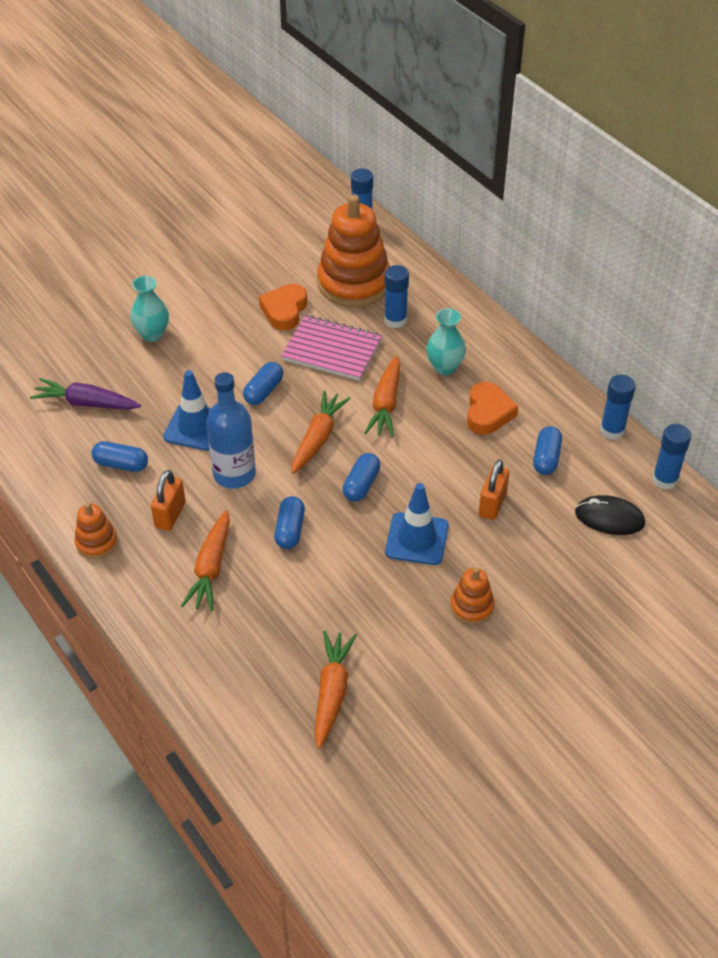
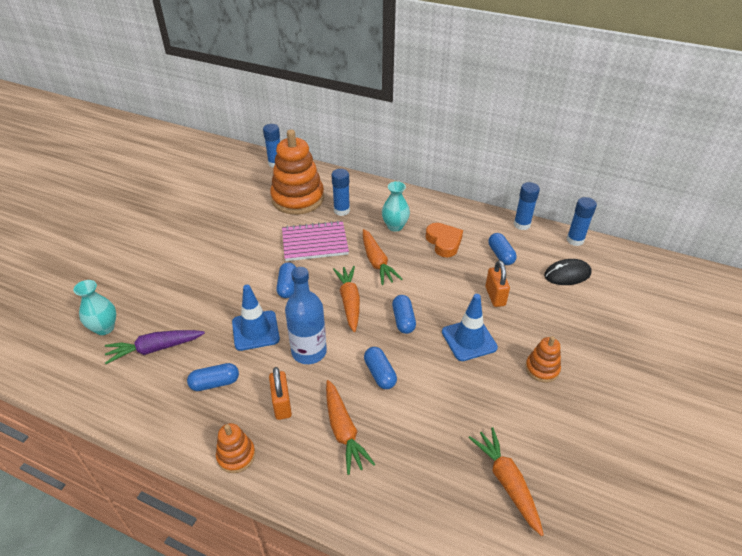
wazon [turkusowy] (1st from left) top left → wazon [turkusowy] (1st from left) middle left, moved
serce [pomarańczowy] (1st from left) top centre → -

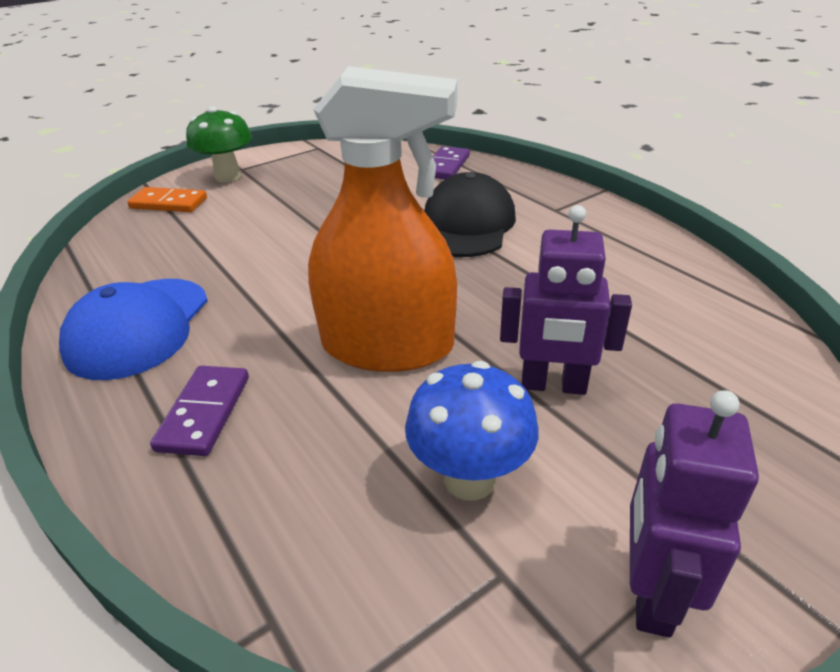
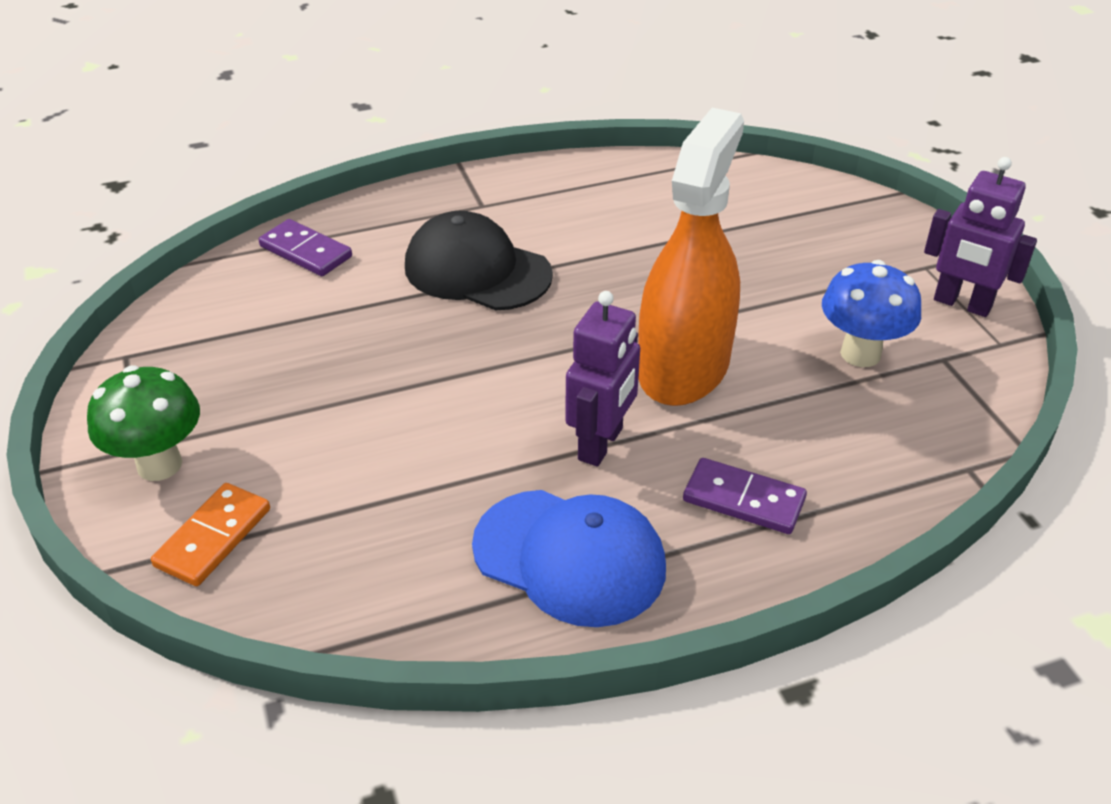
robot [fioletowy] (1st from left) middle right → robot [fioletowy] (1st from left) centre, moved

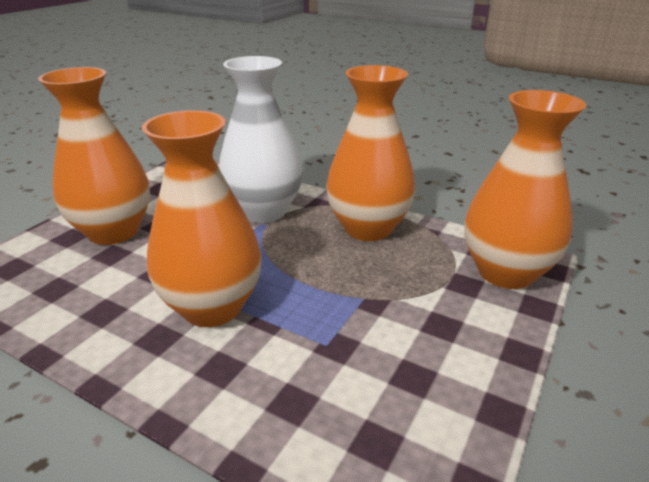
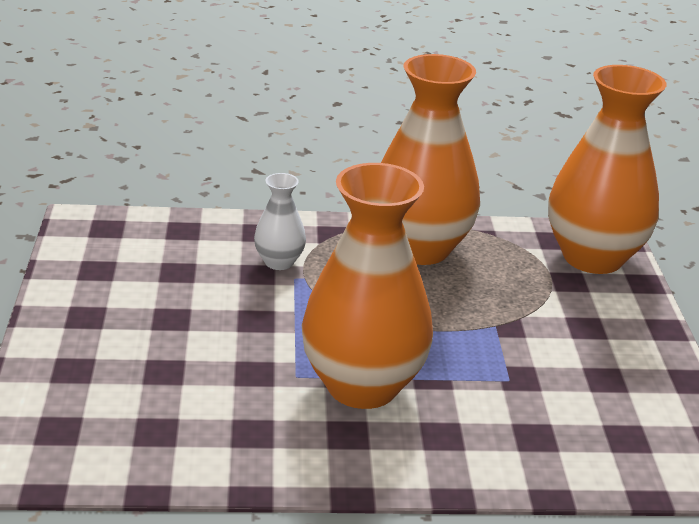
wazon [biały] top centre → wazon [biały] centre, x0.46
wazon [pomarańczowy] (1st from left) top left → -

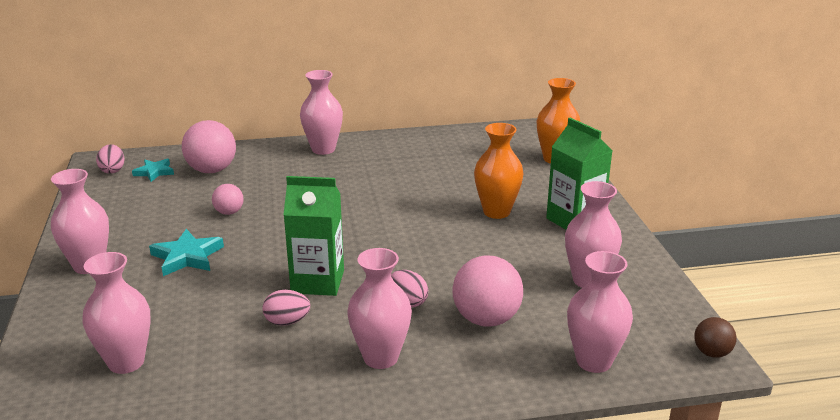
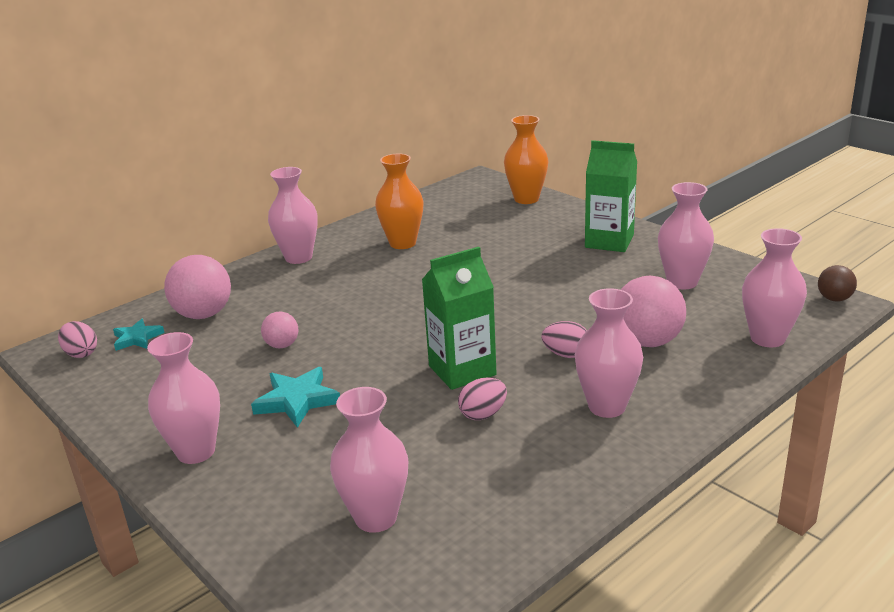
wazon [pomarańczowy] (1st from left) centre → wazon [pomarańczowy] (1st from left) top centre, moved

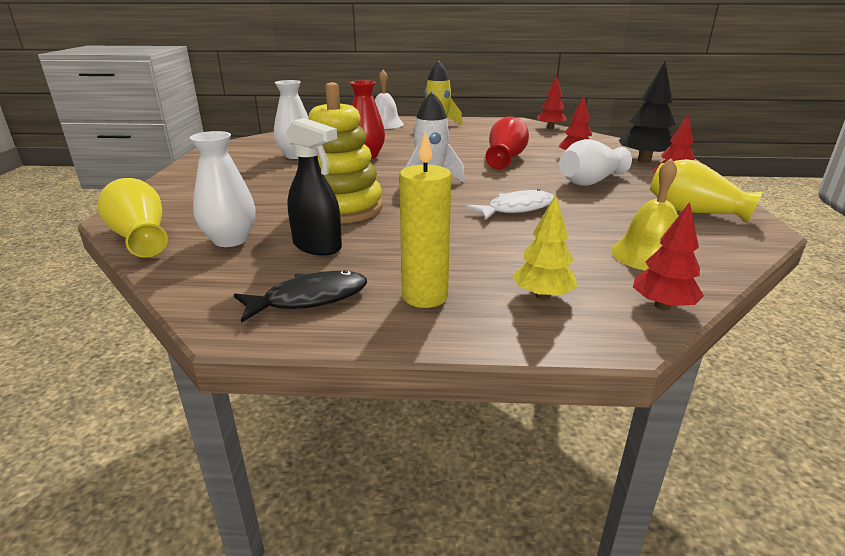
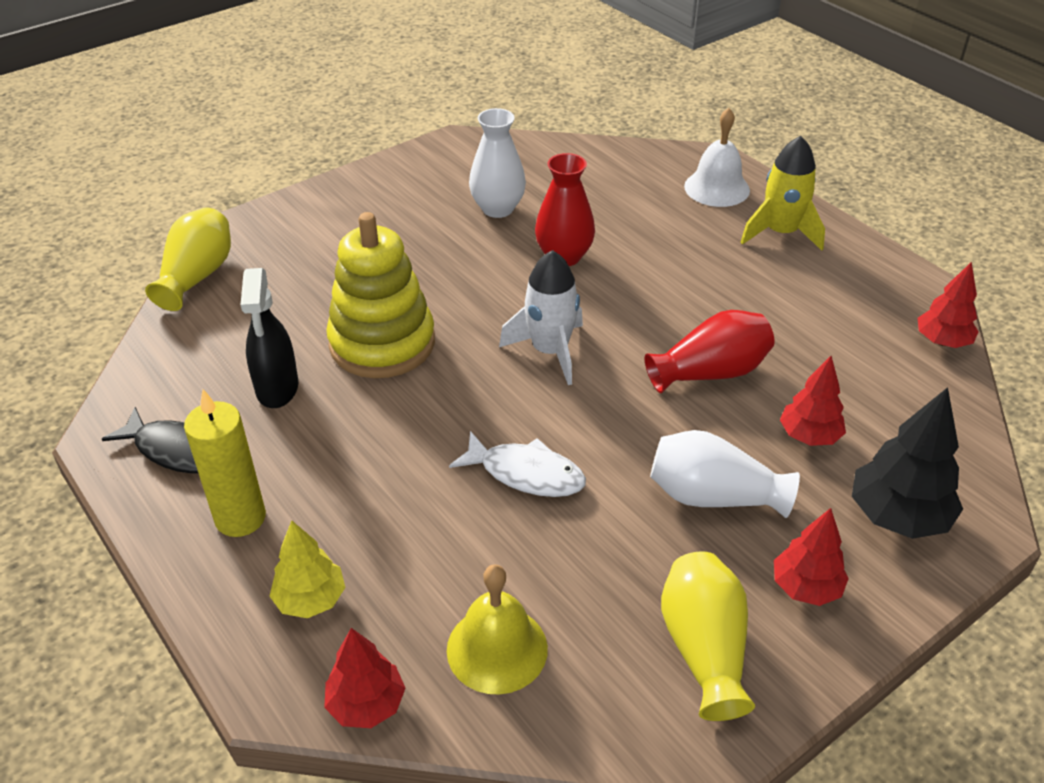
wazon [biały] (1st from left) middle left → -

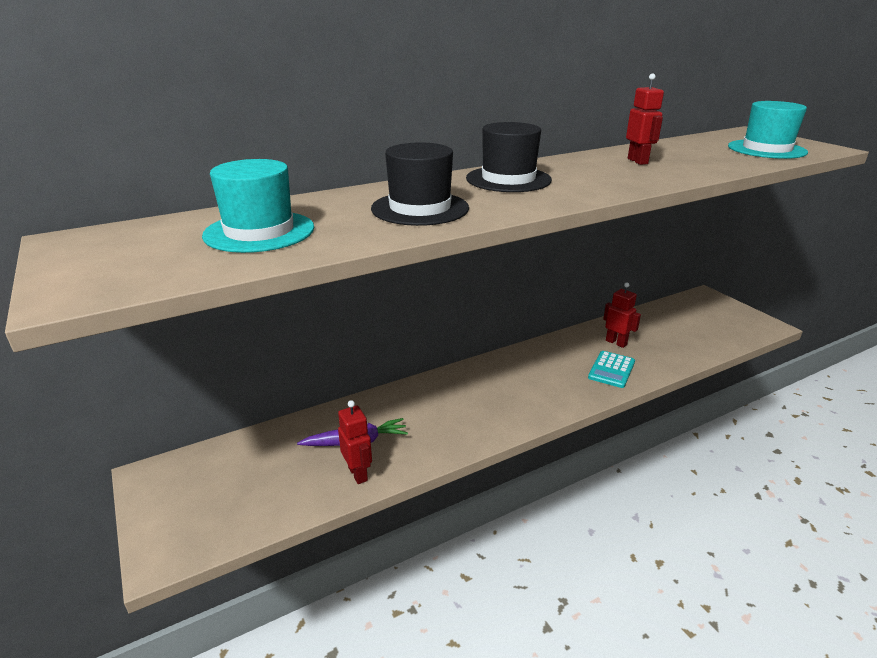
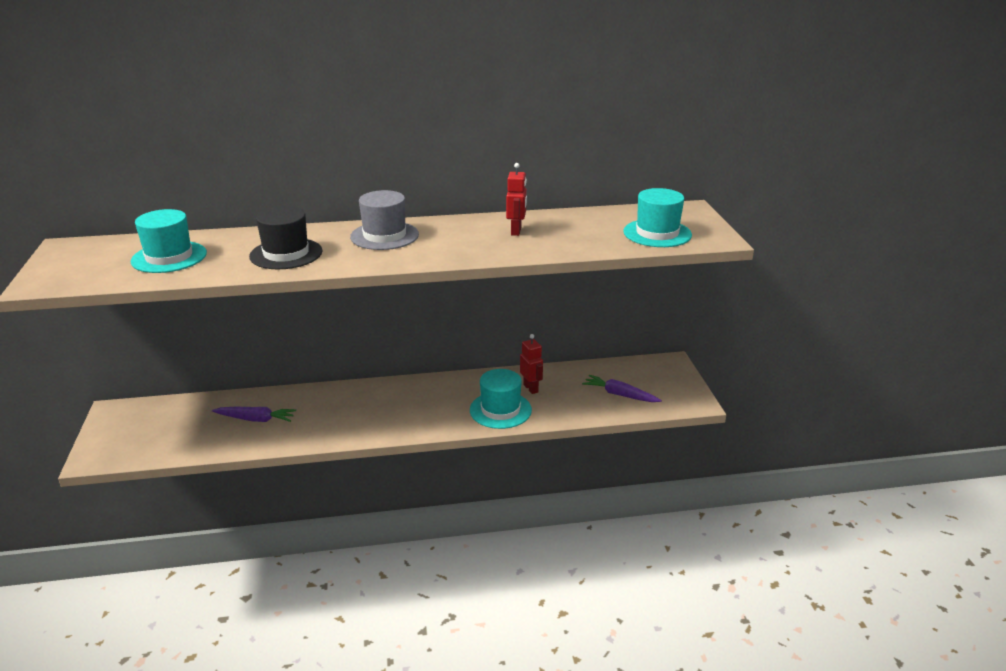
kapelusz [czarny] (2nd from left) top centre → kapelusz [szary] top centre
kalkulator [turkusowy] middle right → kapelusz [turkusowy] (2nd from left) centre
robot [czerwony] (1st from left) bottom centre → -
- → marchewka [fioletowy] (2nd from left) centre

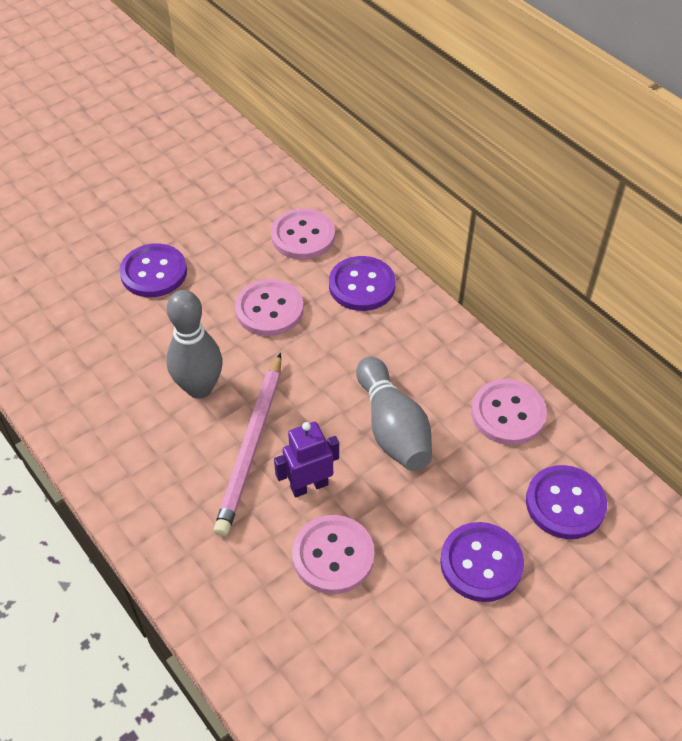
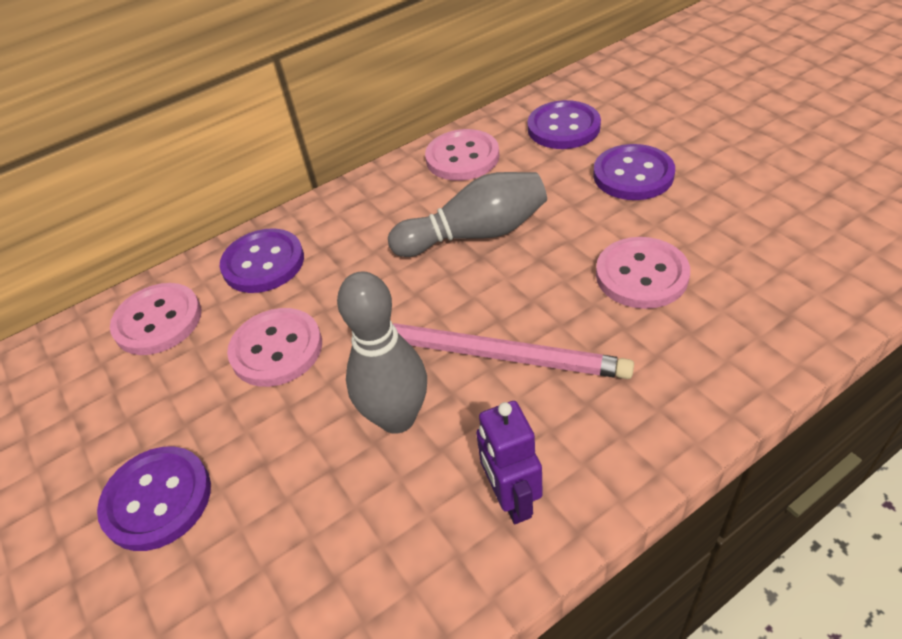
robot [fioletowy] centre → robot [fioletowy] bottom centre, moved

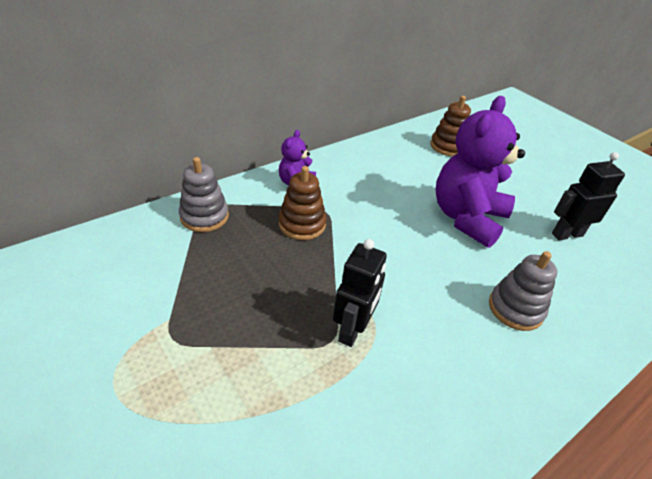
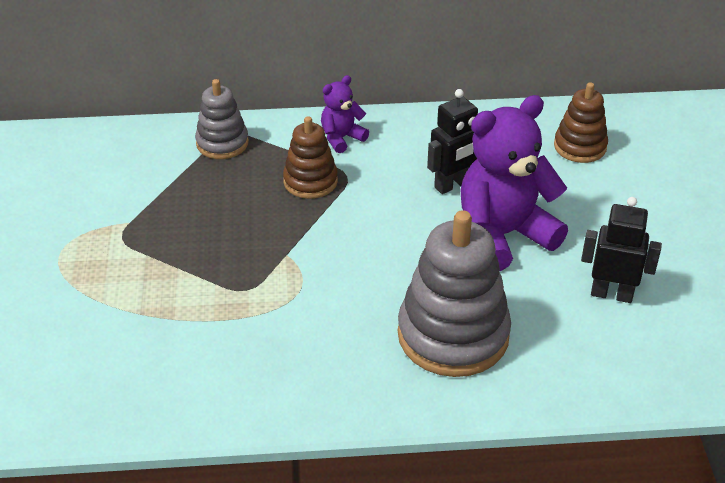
robot [czarny] (1st from left) centre → robot [czarny] (1st from left) top centre, moved
zabawka nakładanka [szary] (2nd from left) middle right → zabawka nakładanka [szary] (2nd from left) centre, x1.78

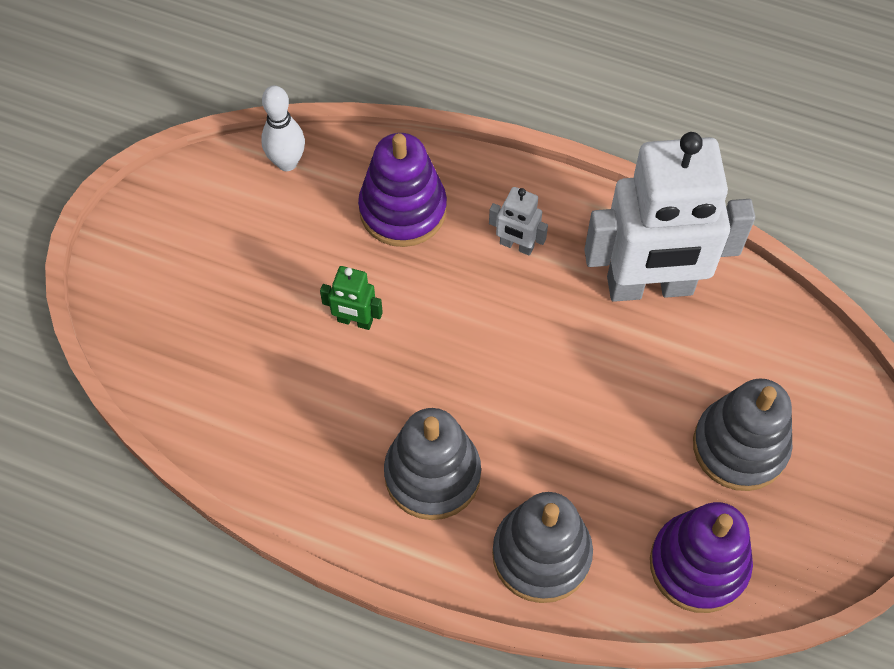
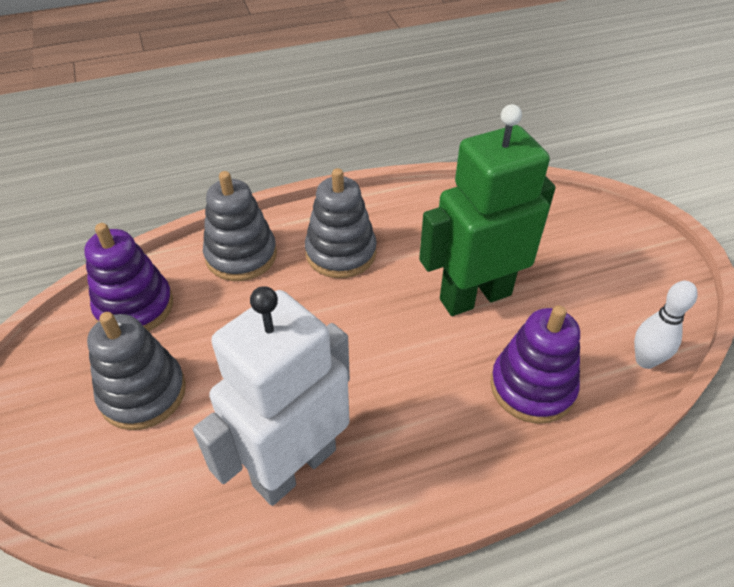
robot [biały] (1st from left) top centre → -
robot [zielony] centre, x2.49

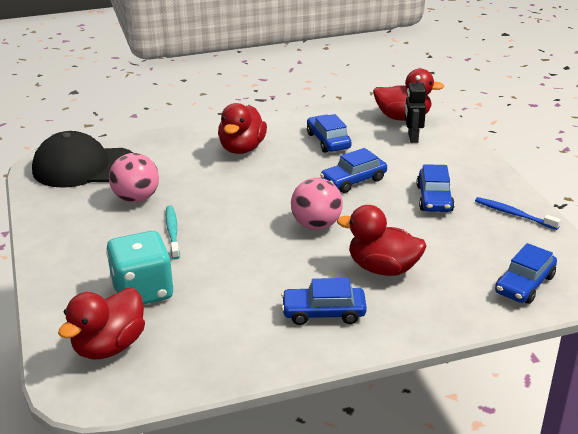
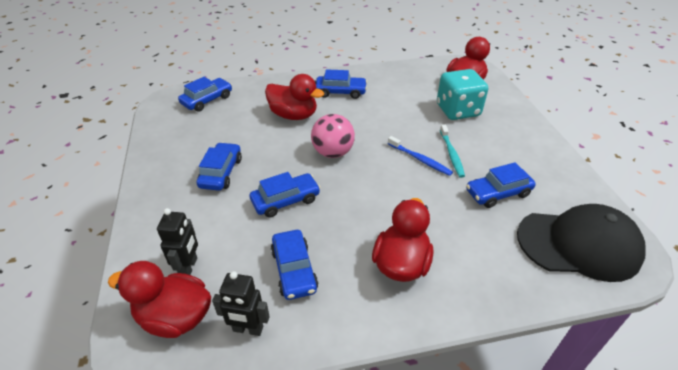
piłka [różowy] (1st from left) middle left → samochód [niebieski] (6th from left) middle right
szczoteczka do zębów [niebieski] middle right → szczoteczka do zębów [niebieski] centre, moved
- → robot [czarny] (2nd from left) bottom centre

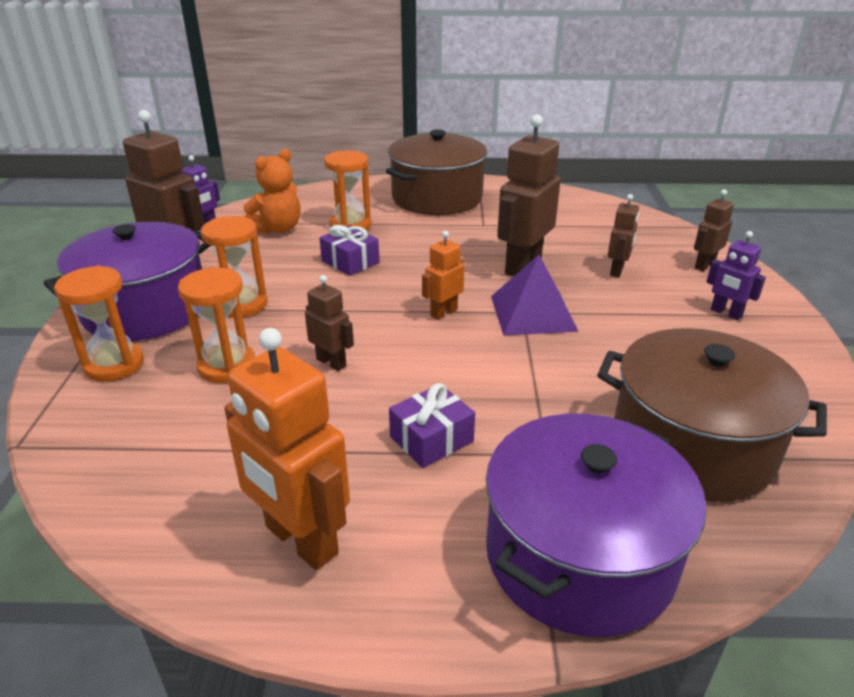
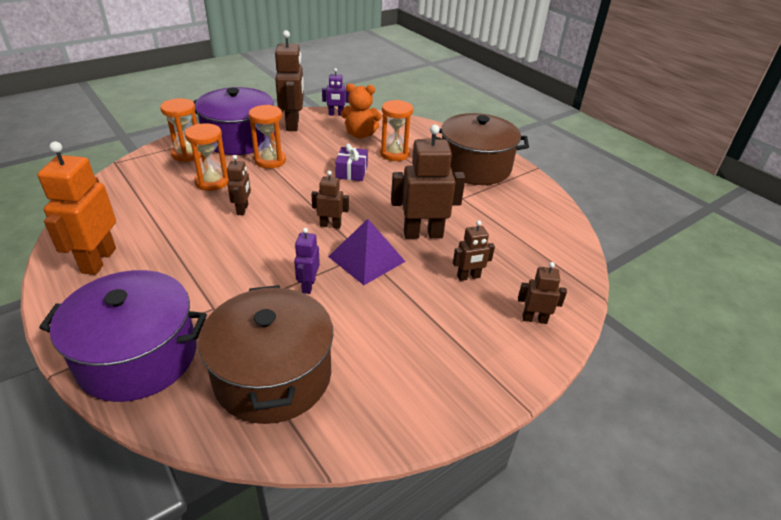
robot [pomarańczowy] (2nd from left) centre → robot [brązowy] (3rd from left) centre
robot [fioletowy] (2nd from left in the first image) middle right → robot [fioletowy] (1st from left) centre, moved
prezent [fioletowy] (2nd from left) centre → -

